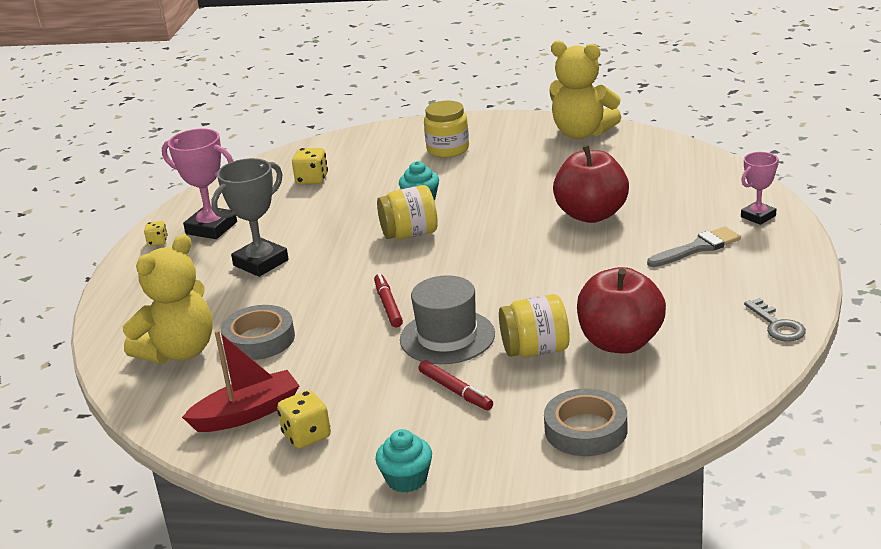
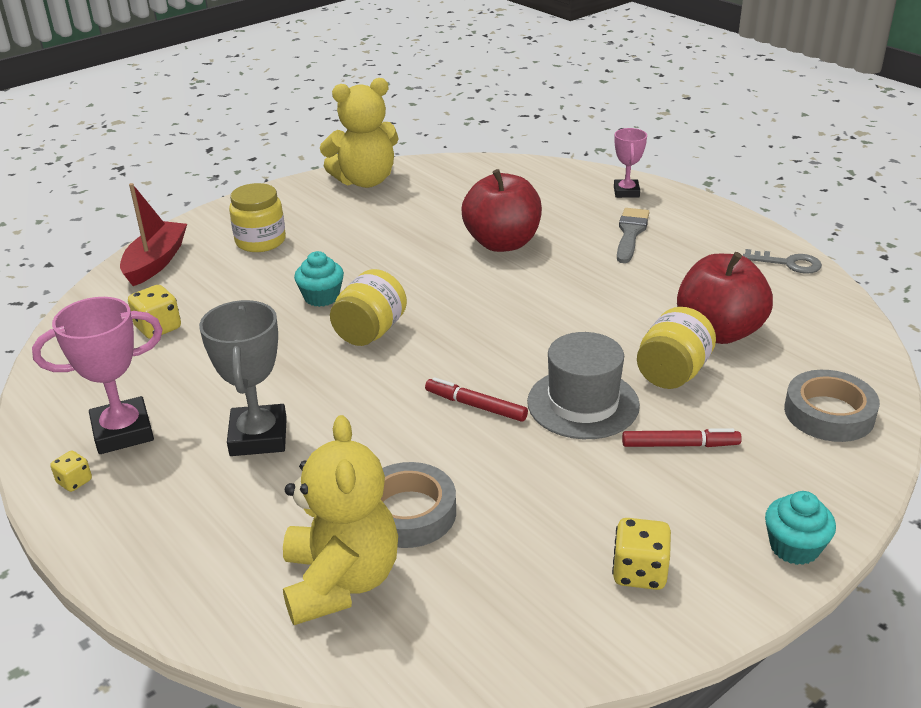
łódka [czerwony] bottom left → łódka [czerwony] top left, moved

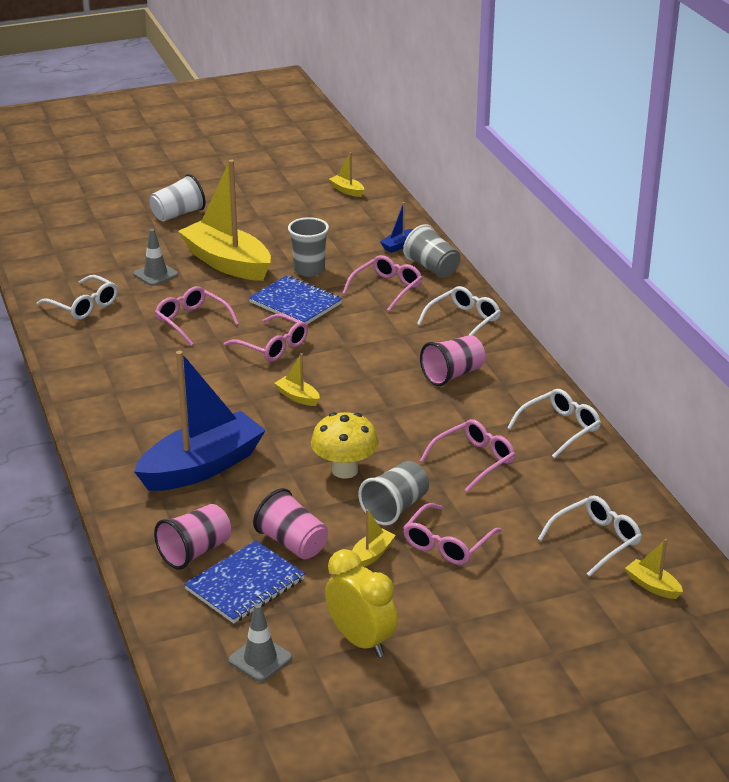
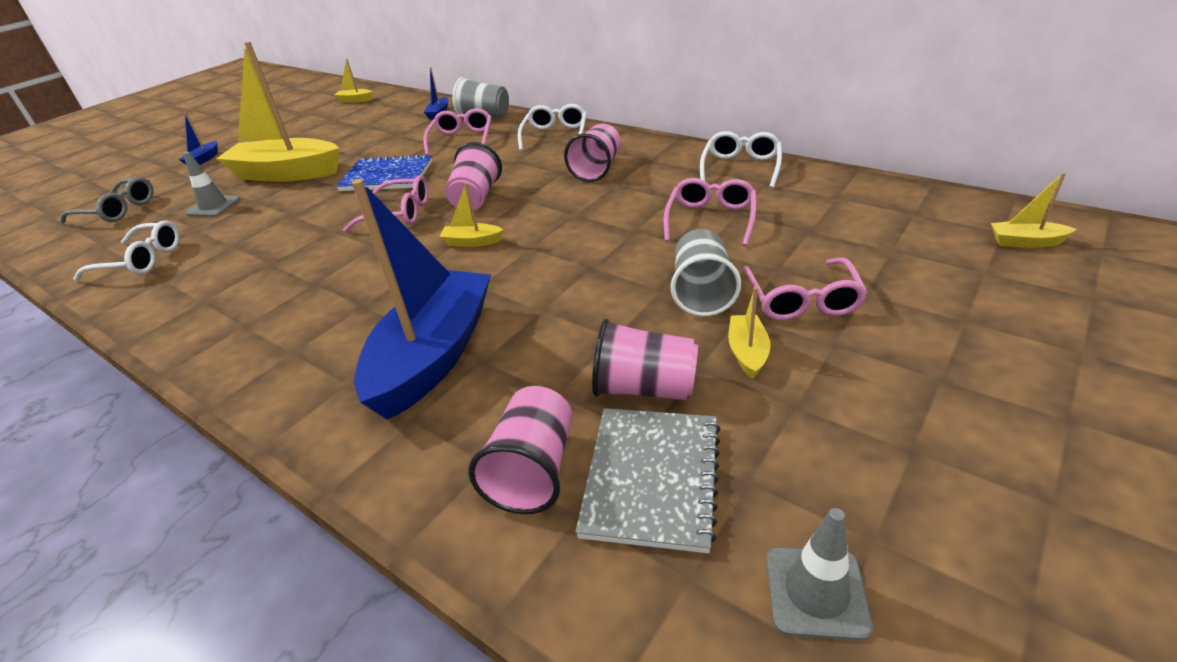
szklanka [biały] top left → łódka [niebieski] (1st from left) top left
szklanka [szary] (1st from left) top centre → -
okulary [różowy] (1st from left) middle left → -
grzyb [żółty] centre → -
okulary [biały] (4th from left) bottom right → -
zeszyt [niebieski] (1st from left) bottom centre → zeszyt [szary] bottom centre
budzik [żółty] bottom centre → -
- → szklanka [różowy] (1st from left) top centre
- → okulary [szary] top left

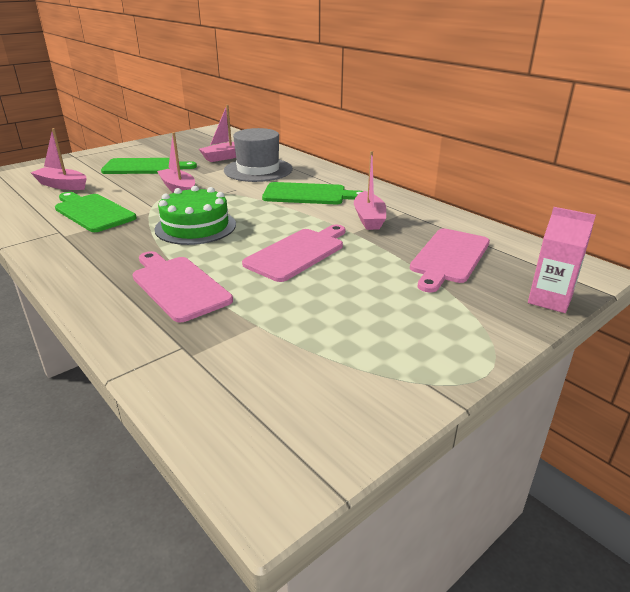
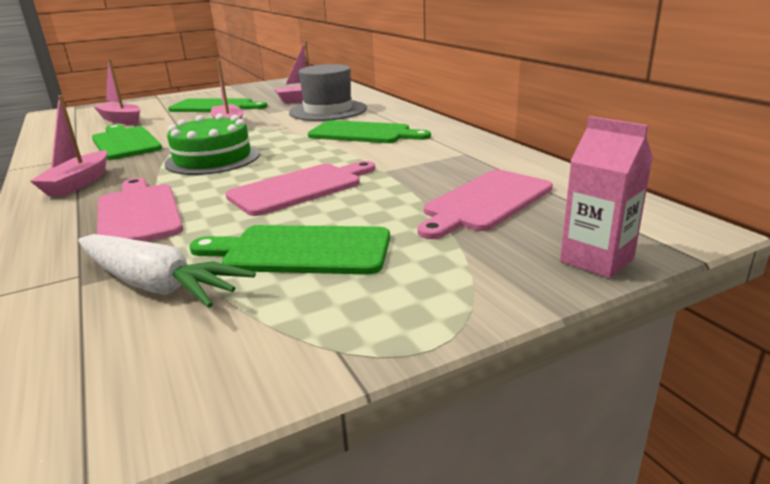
łódka [różowy] (4th from left in the first image) top centre → łódka [różowy] (1st from left) top left, moved
- → deska do krojenia [zielony] (3rd from left) centre
- → marchewka [biały] middle left

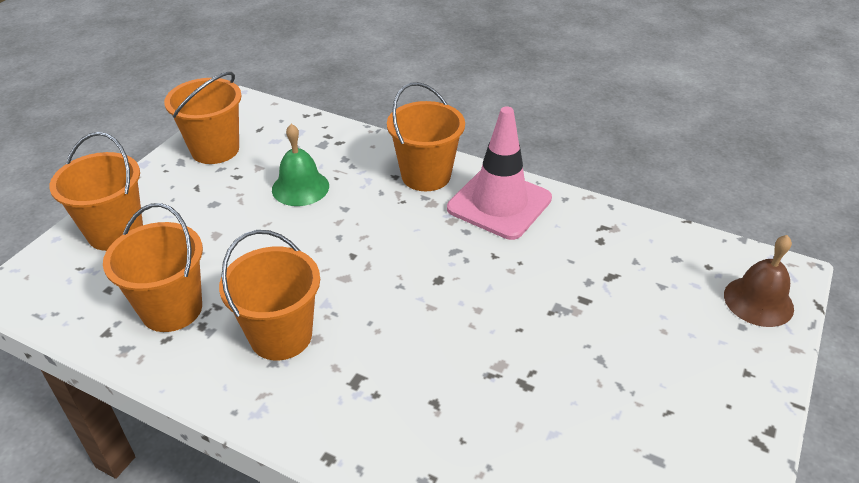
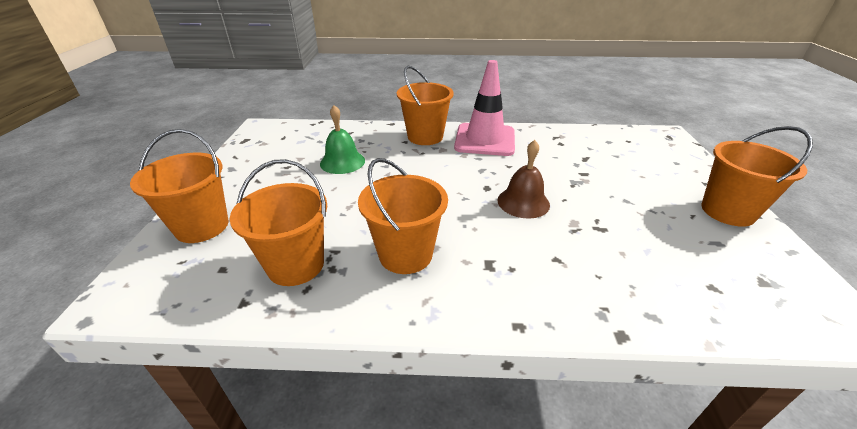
wiadro [pomarańczowy] (3rd from left in the first image) top left → wiadro [pomarańczowy] (5th from left) middle right, moved
dzwonek [brązowy] middle right → dzwonek [brązowy] centre, moved

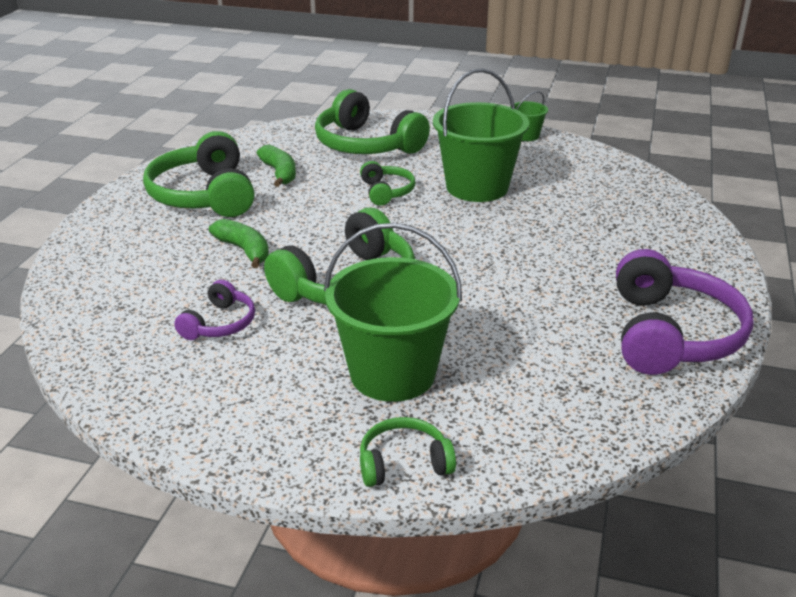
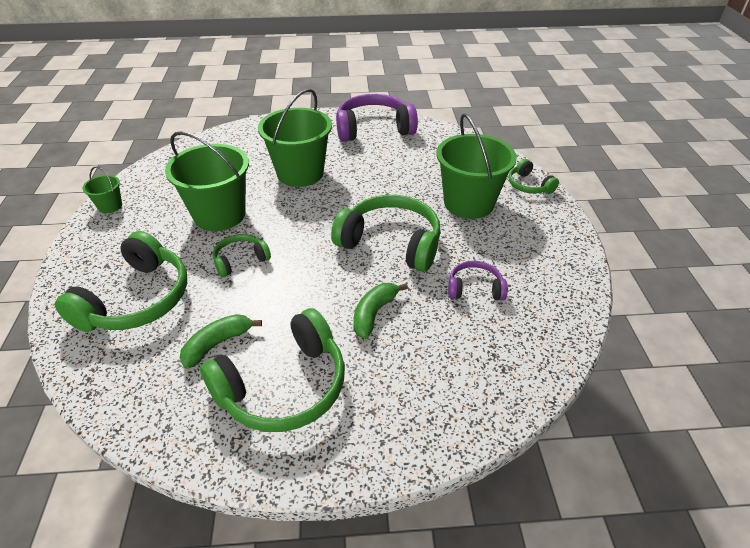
- → wiadro [zielony] (3rd from left) top centre

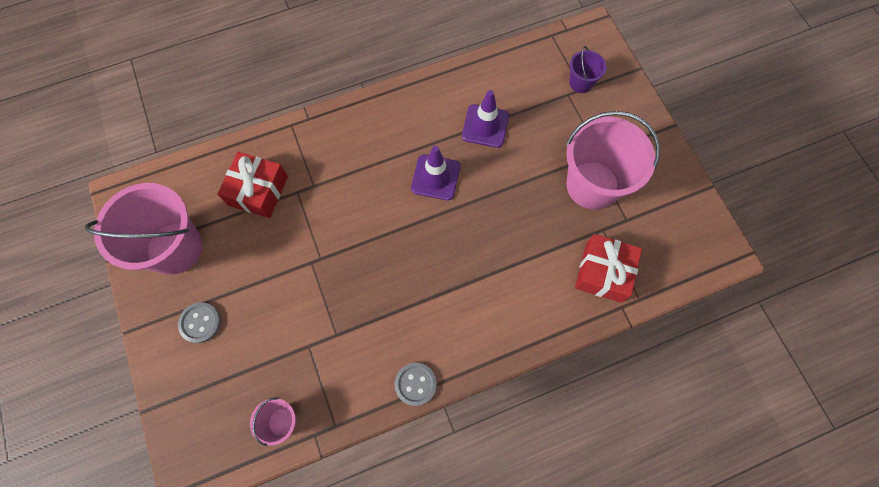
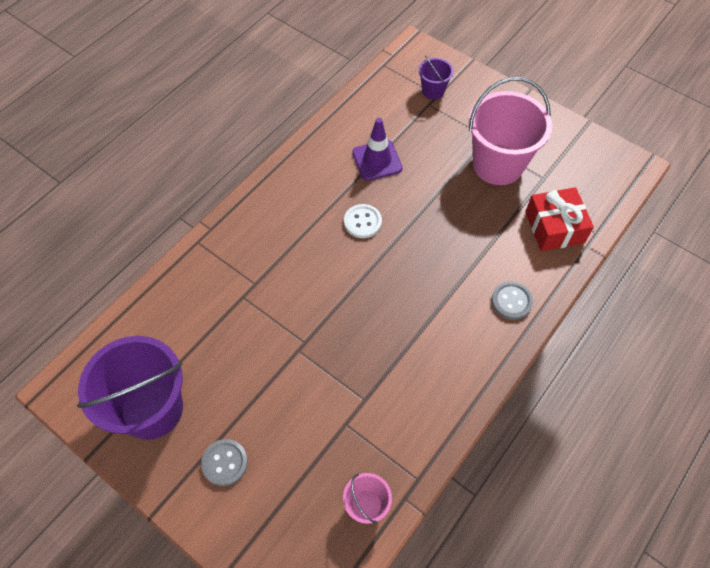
pachołek [fioletowy] (1st from left) centre → guzik [biały] centre
prezent [czerwony] (1st from left) middle left → -
wiadro [różowy] (1st from left) middle left → wiadro [fioletowy] (1st from left) bottom left
guzik [szary] (2nd from left) bottom centre → guzik [szary] (2nd from left) middle right, moved

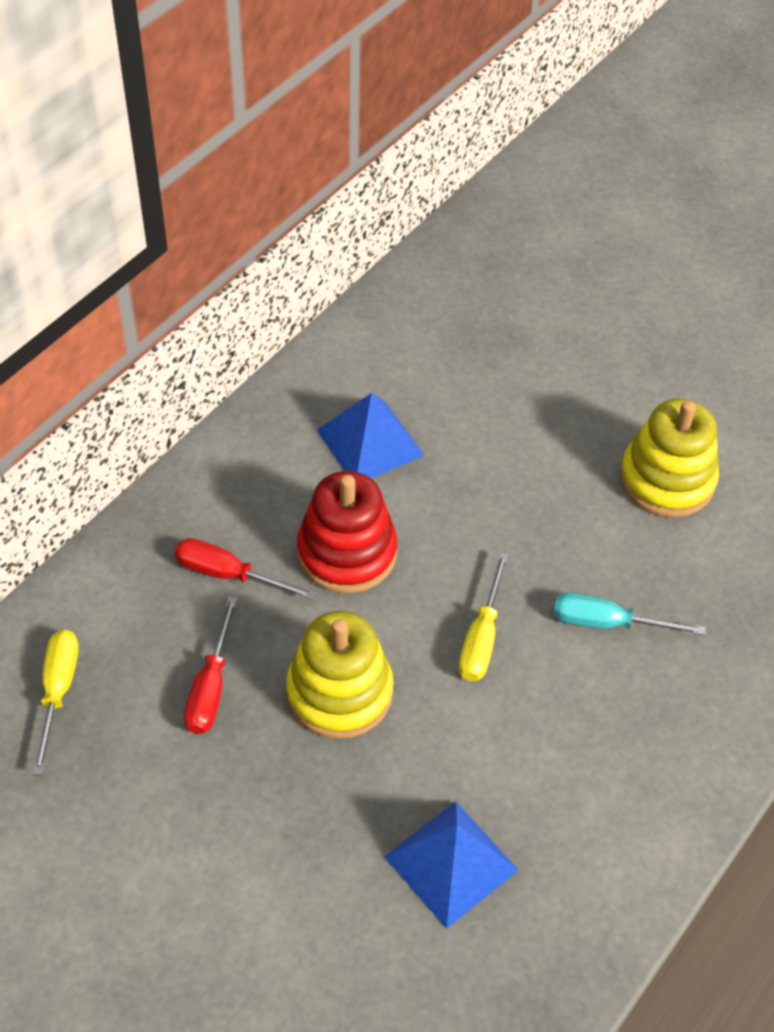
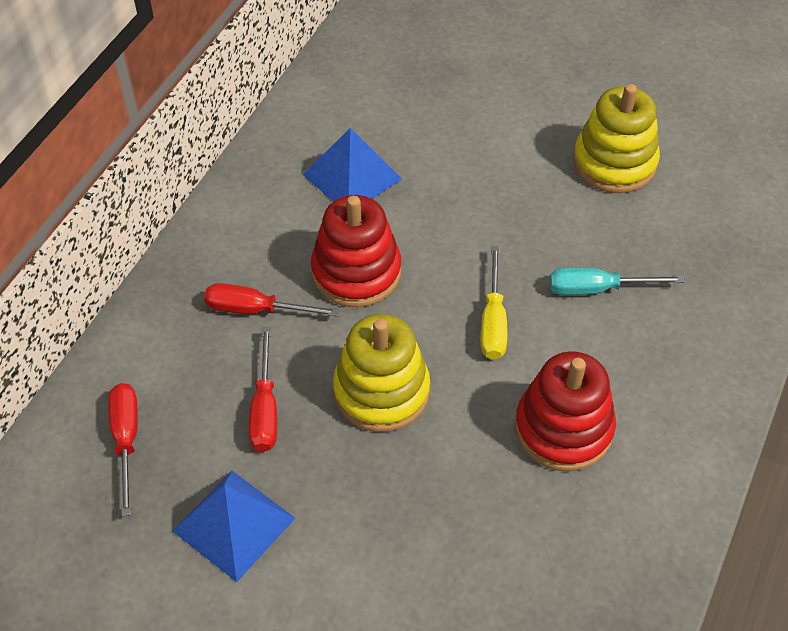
śrubokręt [żółty] (1st from left) bottom left → śrubokręt [czerwony] (1st from left) bottom left
piramida [niebieski] (2nd from left in the first image) bottom centre → piramida [niebieski] (1st from left) bottom left, moved
- → zabawka nakładanka [czerwony] (2nd from left) middle right

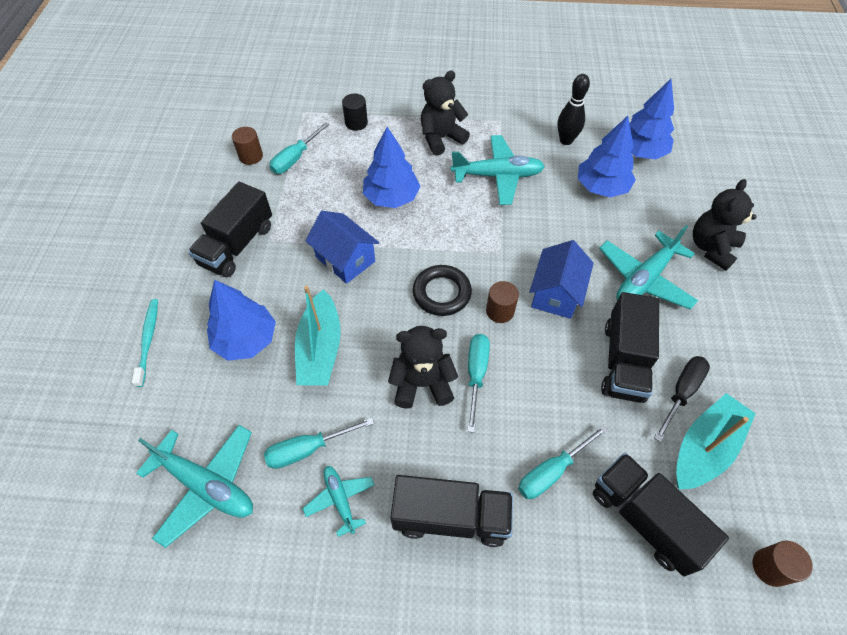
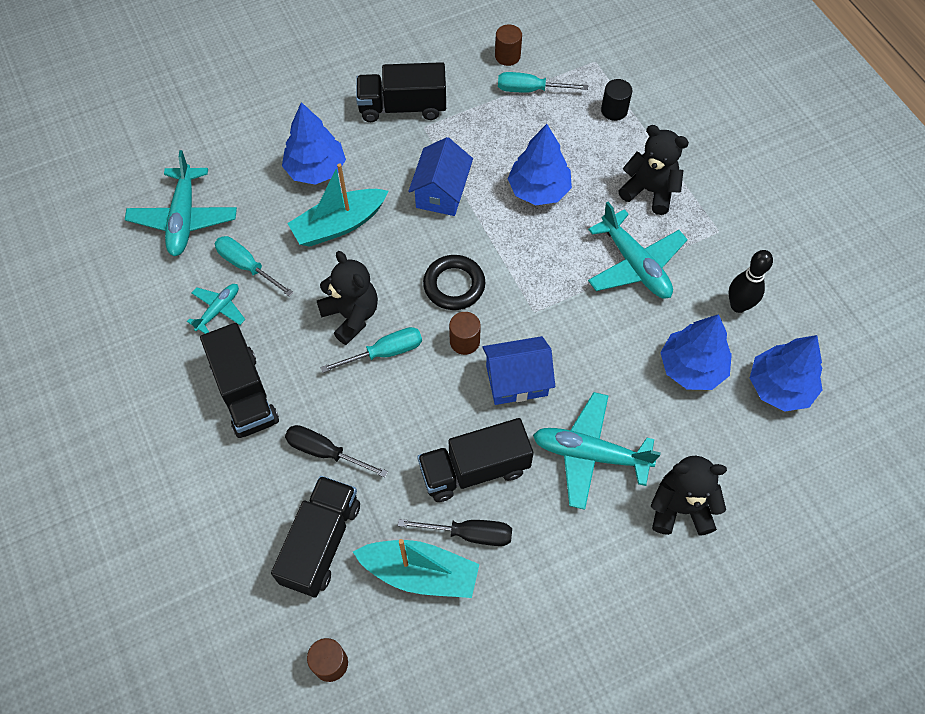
szczoteczka do zębów [turkusowy] middle left → -
śrubokręt [turkusowy] (4th from left) bottom centre → śrubokręt [czarny] (1st from left) centre

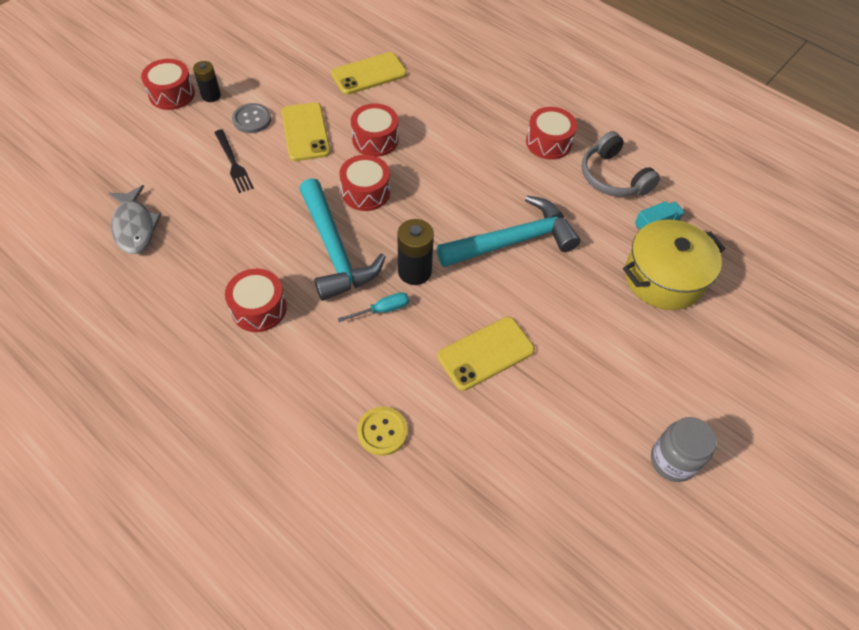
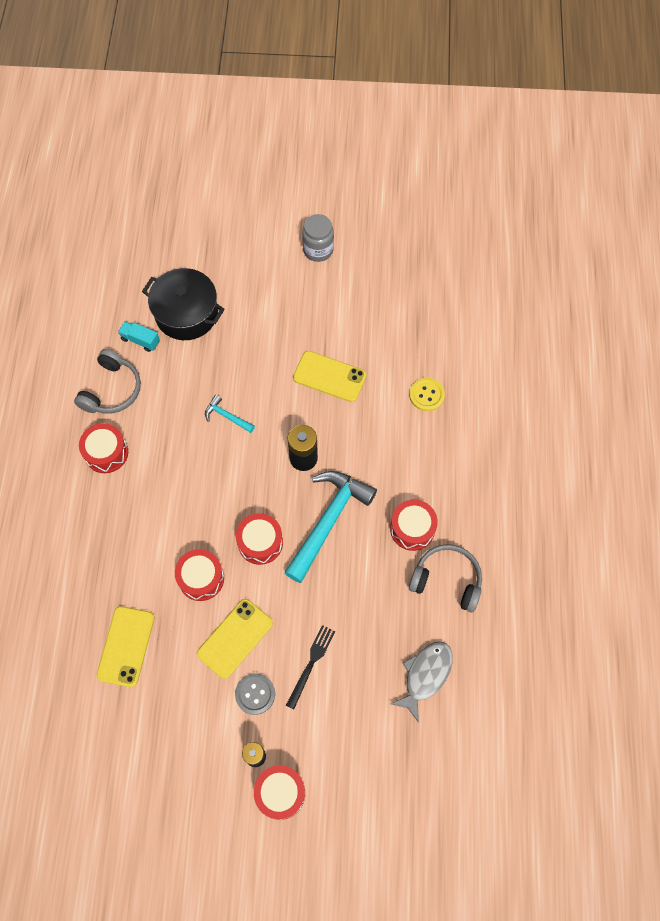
telefon [żółty] (2nd from left in the first image) top centre → telefon [żółty] (1st from left) bottom left, 75 degrees clockwise
młotek [turkusowy] (2nd from left in the first image) centre → młotek [turkusowy] (1st from left) centre, x0.46
garnek [żółty] middle right → garnek [czarny] top left
śrubokręt [turkusowy] centre → -
- → słuchawki [szary] (2nd from left) middle right

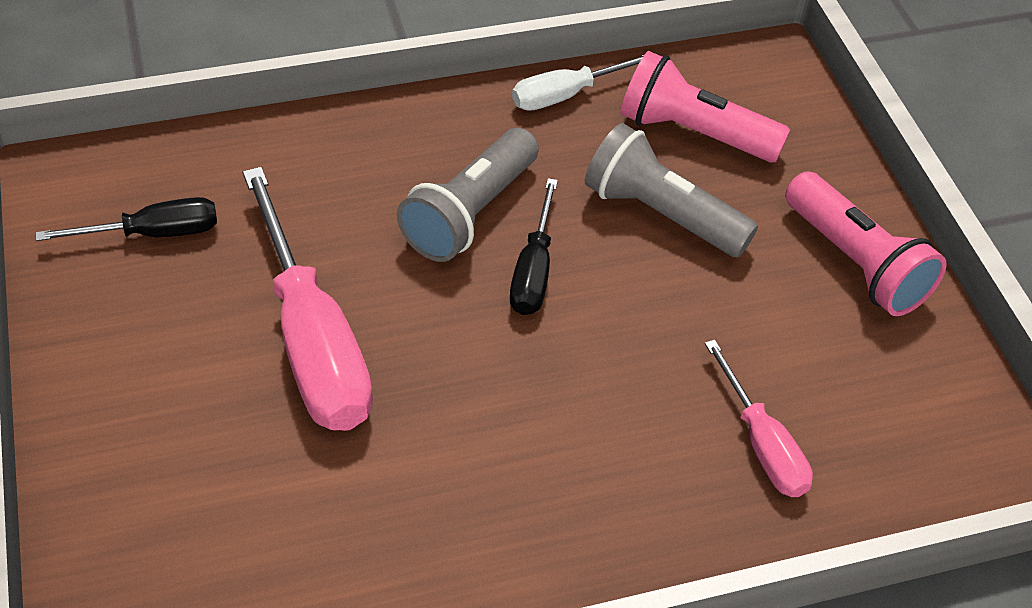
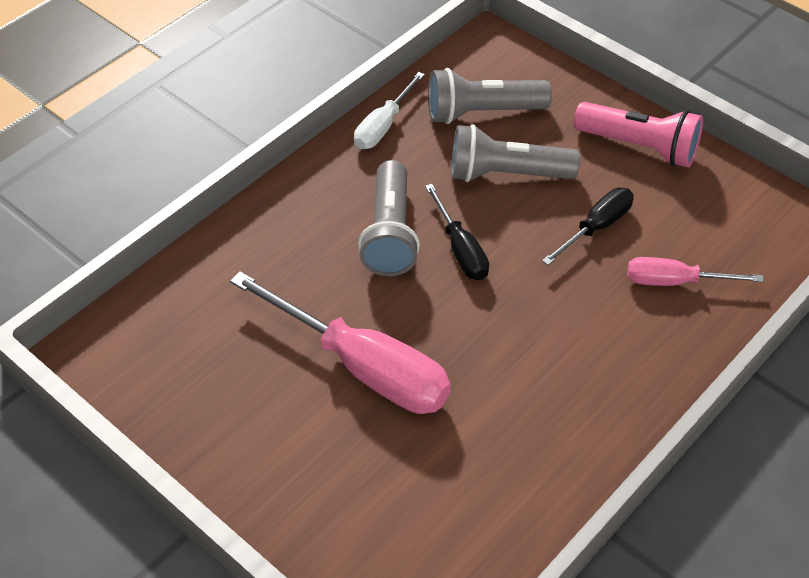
latarka [różowy] (1st from left) top right → latarka [szary] (2nd from left) top centre
śrubokręt [czarny] (1st from left in the first image) middle left → śrubokręt [czarny] (2nd from left) middle right, moved
śrubokręt [różowy] (2nd from left) bottom right → śrubokręt [różowy] (2nd from left) middle right, 150 degrees clockwise

